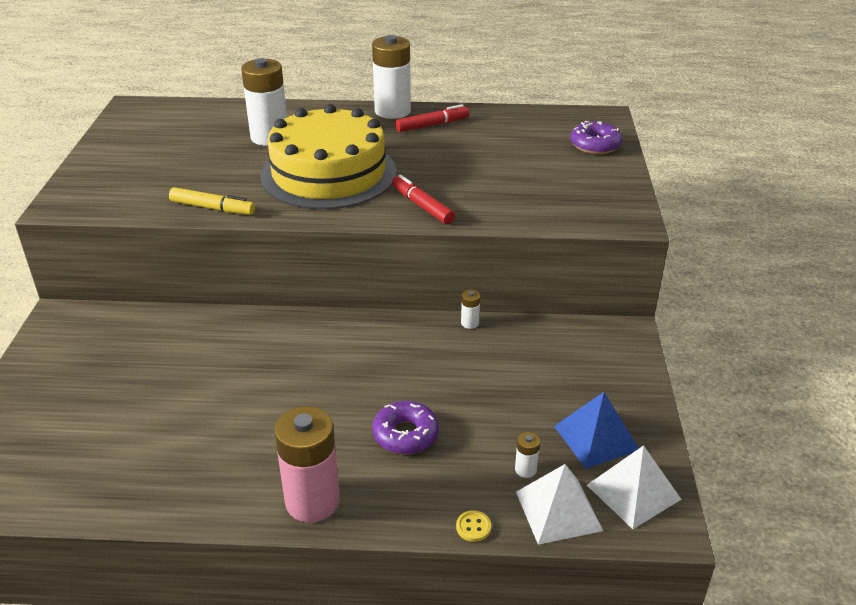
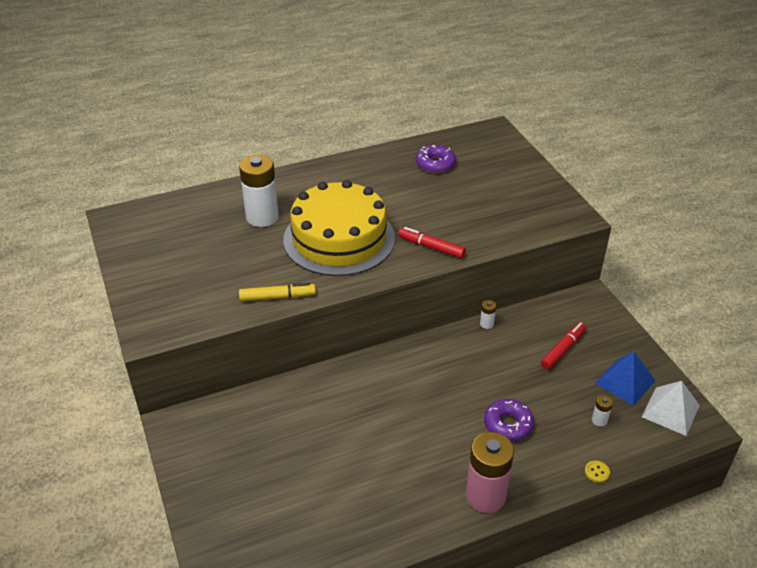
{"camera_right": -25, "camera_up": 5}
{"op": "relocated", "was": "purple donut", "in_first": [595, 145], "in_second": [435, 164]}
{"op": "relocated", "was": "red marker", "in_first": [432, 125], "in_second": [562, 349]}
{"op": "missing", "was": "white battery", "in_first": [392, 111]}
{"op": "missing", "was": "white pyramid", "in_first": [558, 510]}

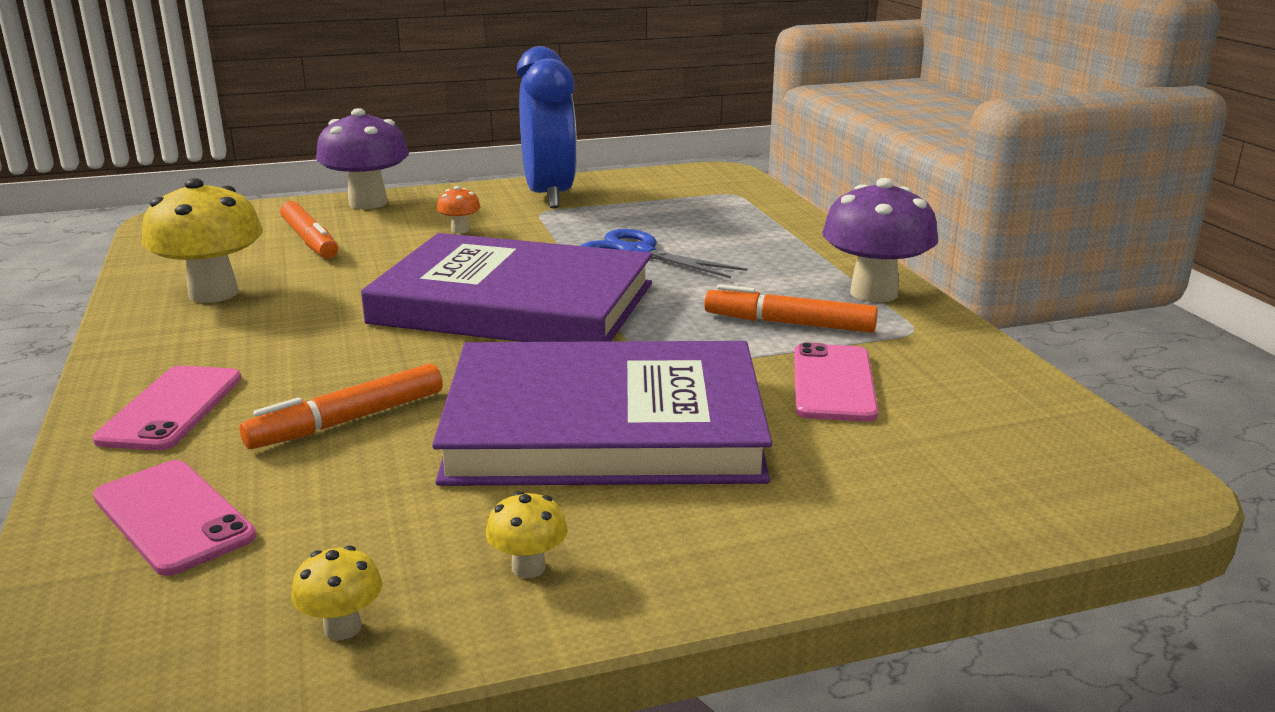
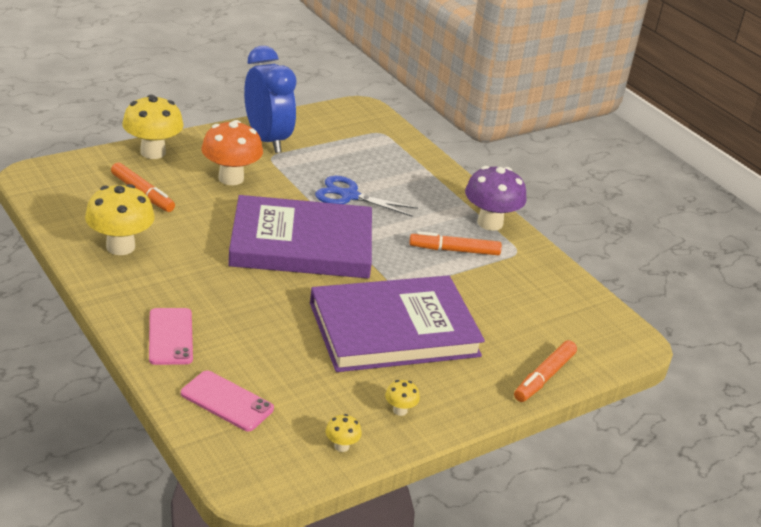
{"camera_right": -20, "camera_up": 10}
{"op": "colour", "was": "purple mushroom", "now": "yellow mushroom", "in_first": [368, 203], "in_second": [153, 152]}
{"op": "size", "was": "orange mushroom", "in_first": [460, 230], "in_second": [231, 178], "ratio": 2.22}
{"op": "relocated", "was": "orange marker", "in_first": [348, 421], "in_second": [544, 377]}
{"op": "missing", "was": "pink phone", "in_first": [833, 383]}

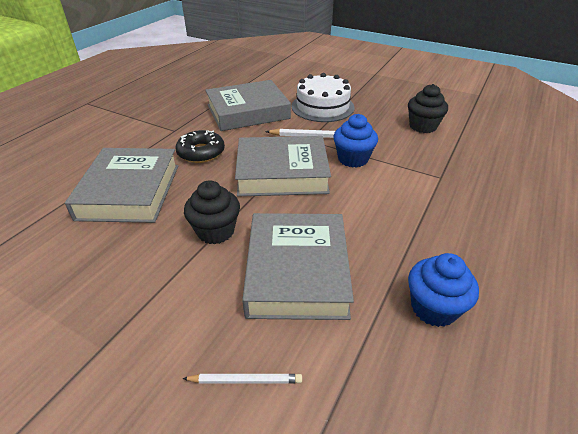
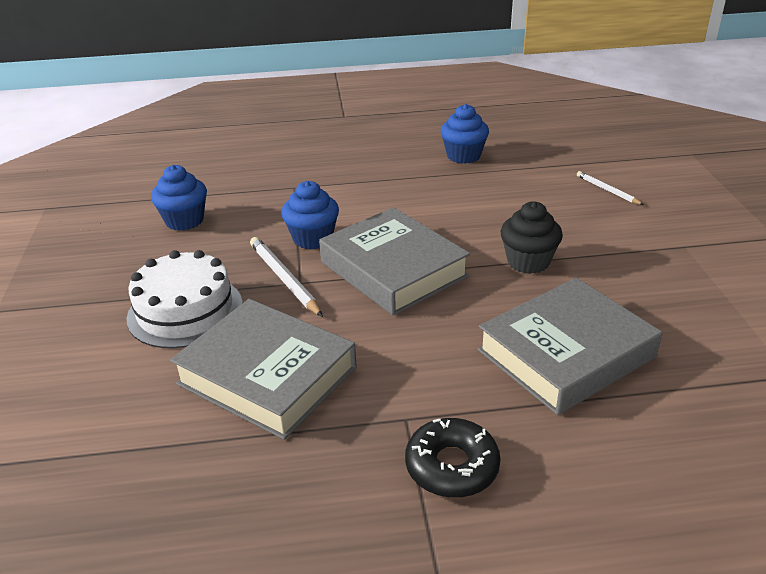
{"camera_right": -125, "camera_up": -5}
{"op": "colour", "was": "black cupcake", "now": "blue cupcake", "in_first": [423, 126], "in_second": [184, 221]}
{"op": "relocated", "was": "black donut", "in_first": [201, 152], "in_second": [452, 466]}
{"op": "missing", "was": "grey book", "in_first": [297, 271]}

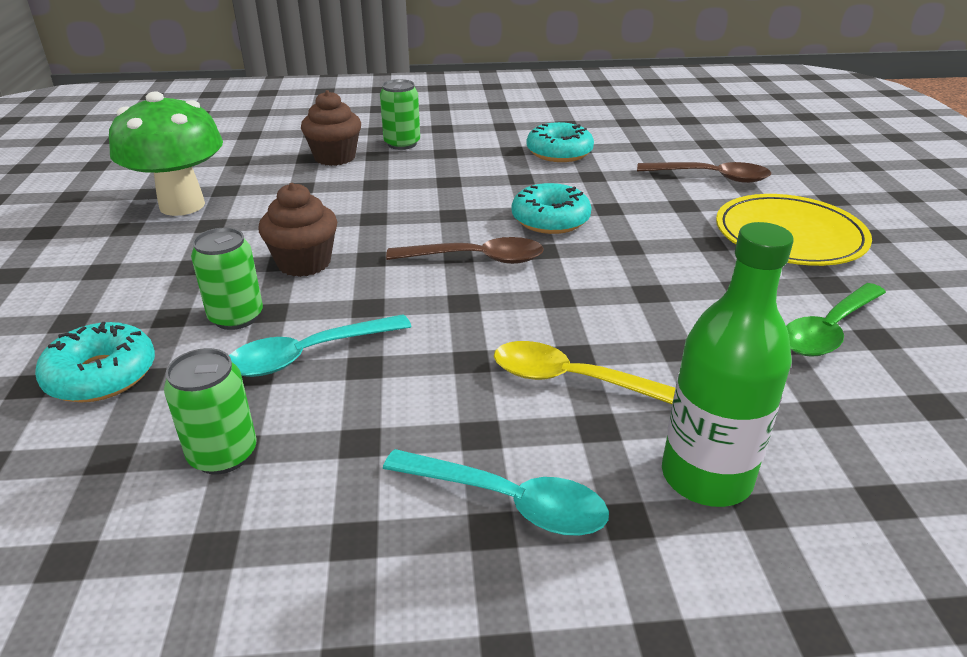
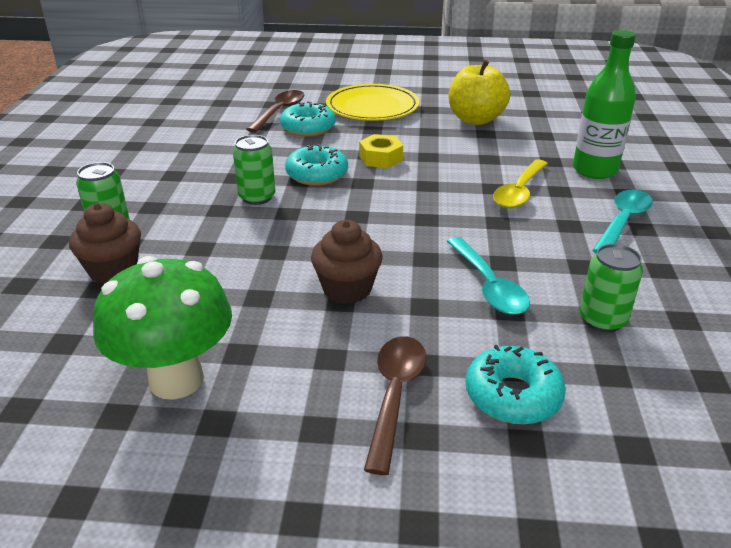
{"camera_right": -80, "camera_up": 0}
{"op": "relocated", "was": "green can", "in_first": [236, 317], "in_second": [257, 197]}
{"op": "relocated", "was": "turquoise donut", "in_first": [559, 152], "in_second": [308, 128]}
{"op": "appeared", "now": "yellow nut", "in_second": [381, 158]}
{"op": "relocated", "was": "brown spoon", "in_first": [476, 259], "in_second": [395, 395]}
{"op": "exchanged", "was": "green spoon", "now": "yellow apple", "in_first": [829, 330], "in_second": [475, 119]}

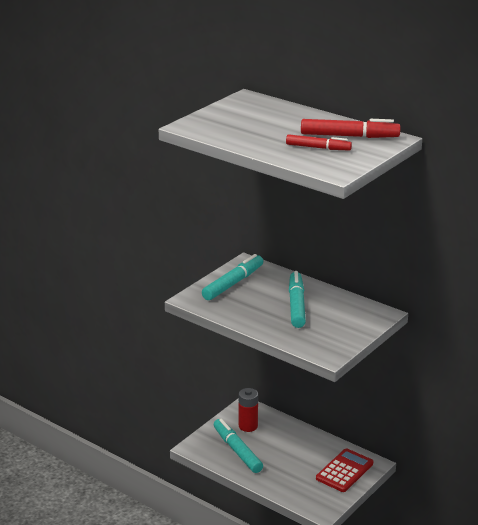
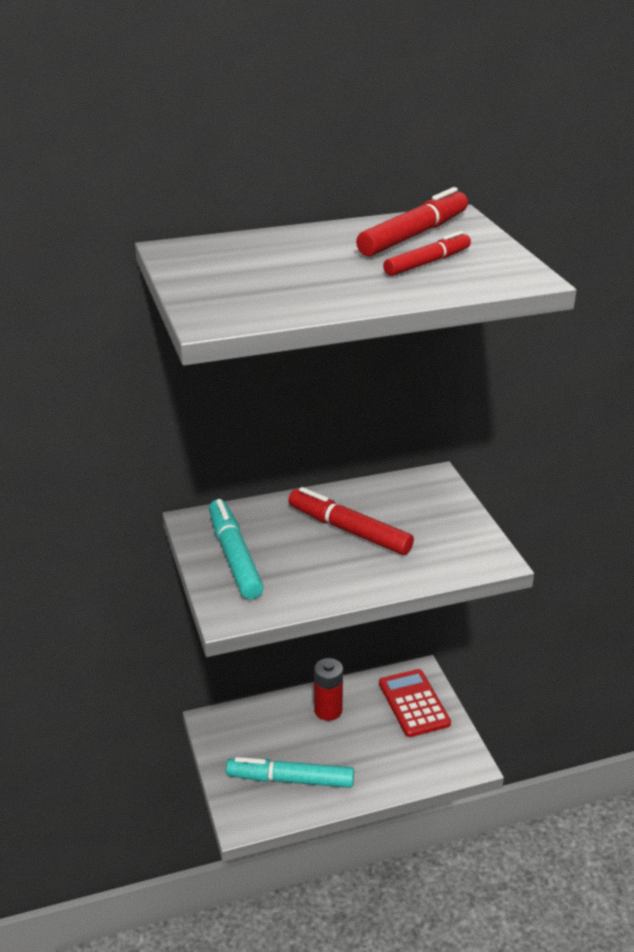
{"camera_right": -55, "camera_up": 5}
{"op": "colour", "was": "turquoise marker", "now": "red marker", "in_first": [296, 305], "in_second": [349, 530]}
{"op": "relocated", "was": "red battery", "in_first": [248, 426], "in_second": [328, 710]}

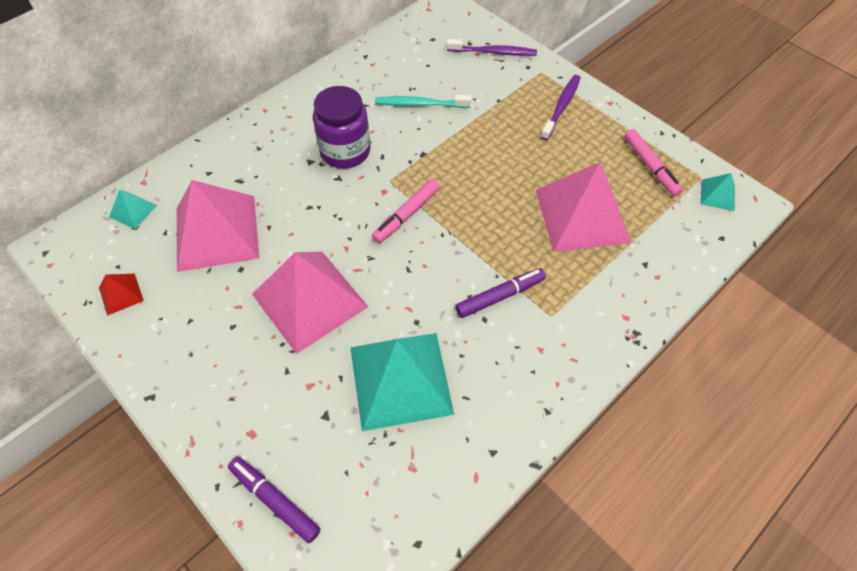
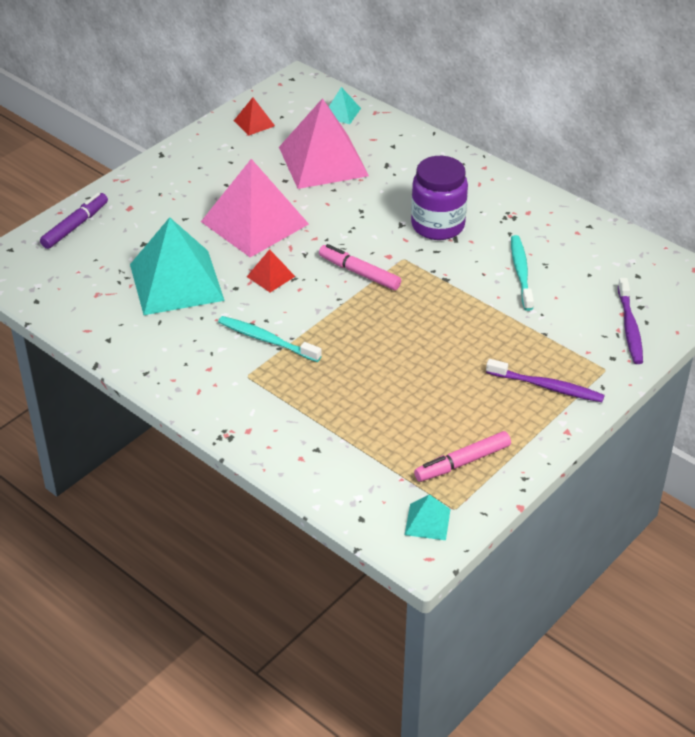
{"camera_right": 85, "camera_up": -15}
{"op": "exchanged", "was": "purple marker", "now": "turquoise toothbrush", "in_first": [500, 296], "in_second": [267, 340]}
{"op": "appeared", "now": "red pyramid", "in_second": [271, 276]}
{"op": "missing", "was": "pink pyramid", "in_first": [582, 215]}

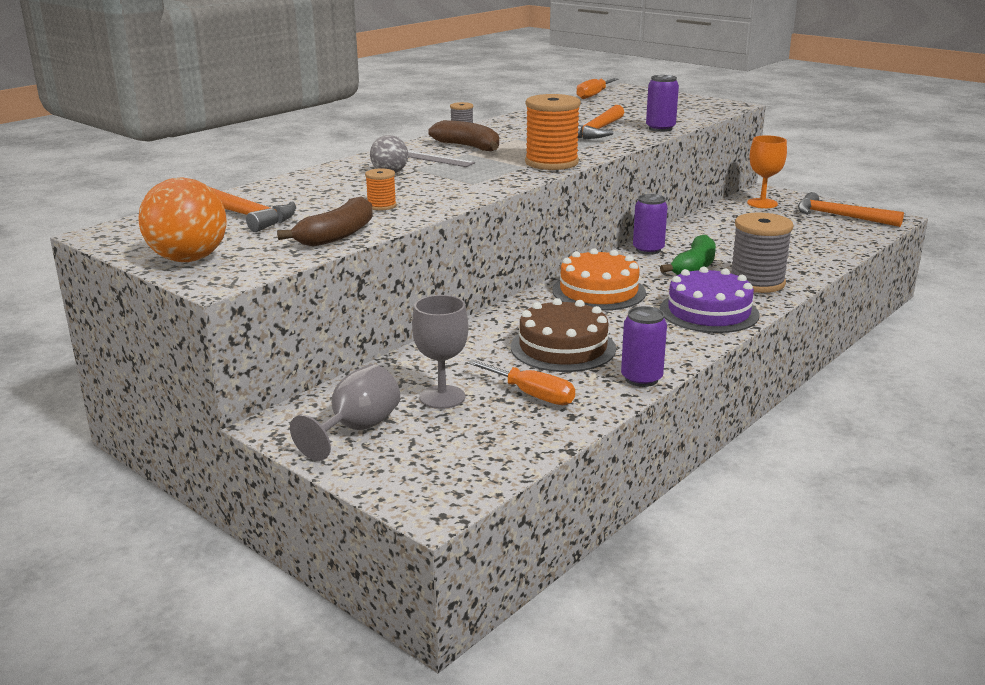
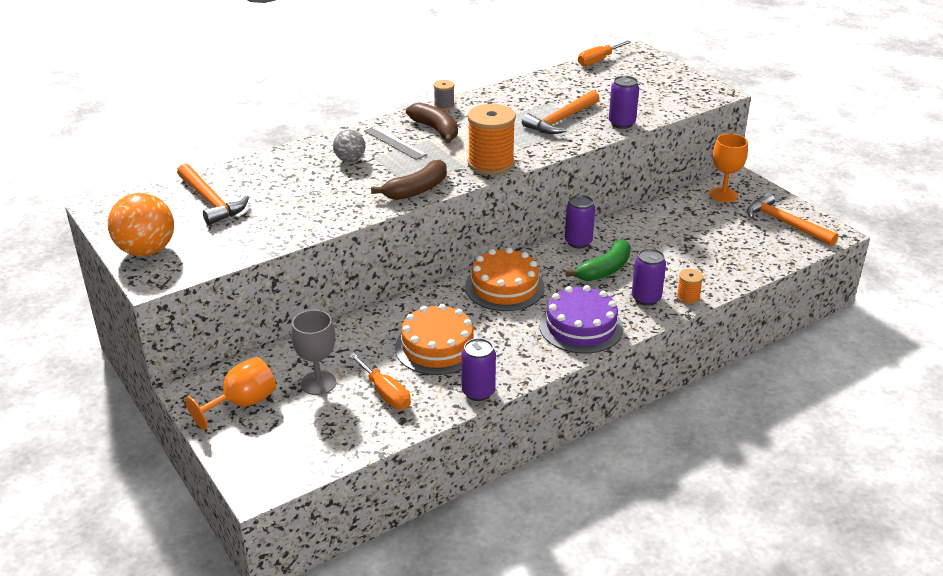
{"camera_right": 15, "camera_up": 10}
{"op": "colour", "was": "grey goblet", "now": "orange goblet", "in_first": [357, 429], "in_second": [242, 404]}
{"op": "relocated", "was": "brown banana", "in_first": [337, 235], "in_second": [416, 190]}
{"op": "colour", "was": "brown cake", "now": "orange cake", "in_first": [563, 347], "in_second": [437, 347]}
{"op": "exchanged", "was": "grey spool", "now": "purple can", "in_first": [757, 282], "in_second": [646, 298]}
{"op": "relocated", "was": "orange spool", "in_first": [381, 206], "in_second": [688, 297]}

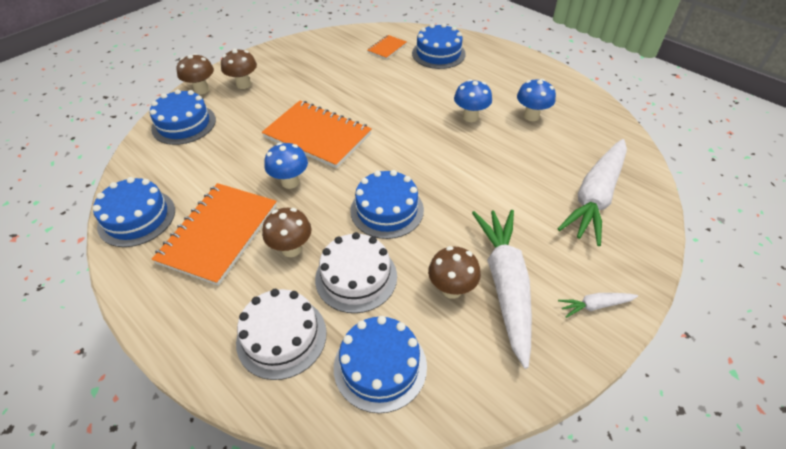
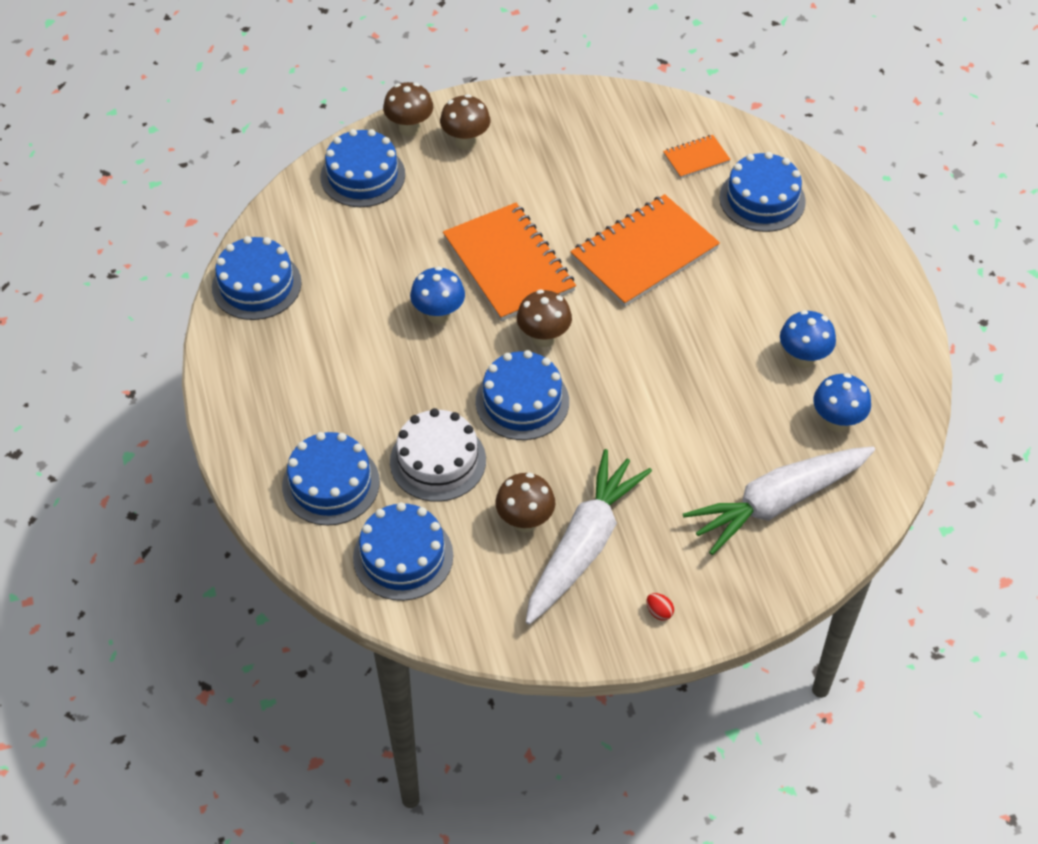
{"camera_right": 30, "camera_up": 5}
{"op": "colour", "was": "white cake", "now": "blue cake", "in_first": [281, 337], "in_second": [331, 484]}
{"op": "relocated", "was": "brown mushroom", "in_first": [291, 249], "in_second": [543, 338]}
{"op": "relocated", "was": "orange notebook", "in_first": [219, 234], "in_second": [644, 253]}
{"op": "exchanged", "was": "white carrot", "now": "red egg", "in_first": [595, 305], "in_second": [659, 612]}
{"op": "relocated", "was": "blue mushroom", "in_first": [470, 117], "in_second": [836, 422]}

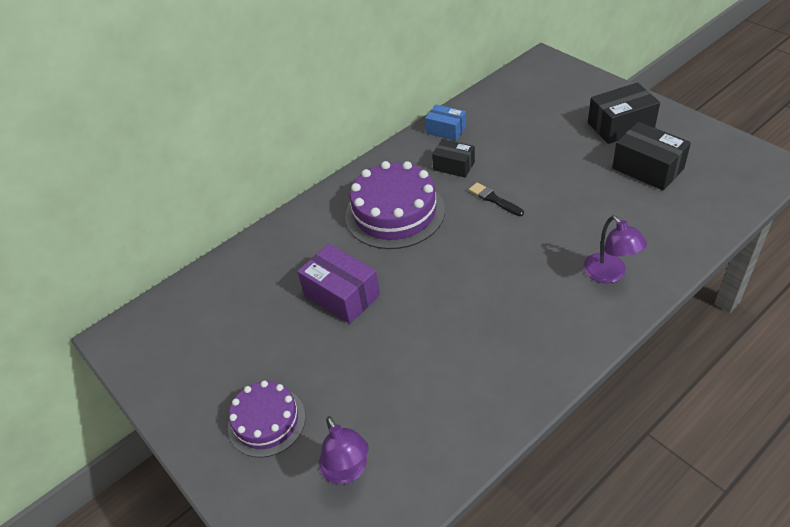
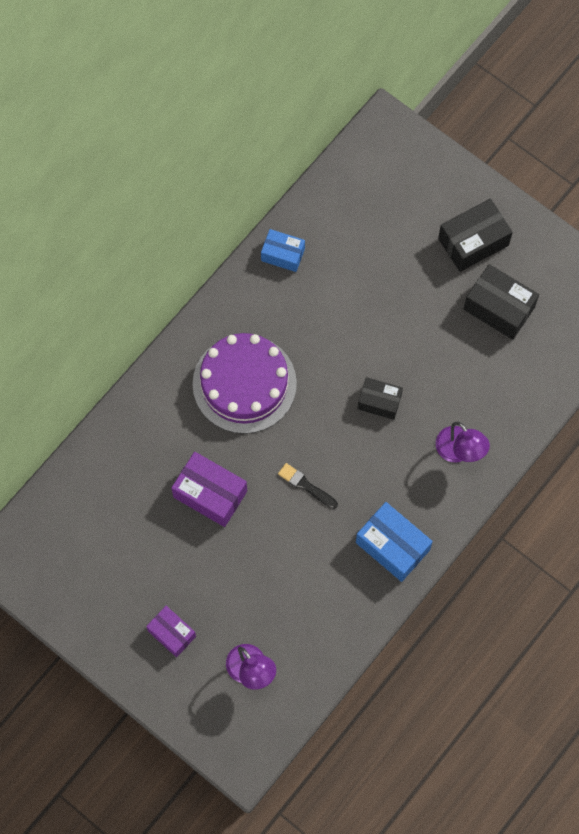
{"camera_right": -15, "camera_up": 25}
{"op": "exchanged", "was": "purple cake", "now": "purple box", "in_first": [266, 421], "in_second": [171, 633]}
{"op": "relocated", "was": "black brush", "in_first": [494, 199], "in_second": [306, 485]}
{"op": "appeared", "now": "blue box", "in_second": [392, 546]}
{"op": "relocated", "was": "black box", "in_first": [454, 166], "in_second": [379, 402]}

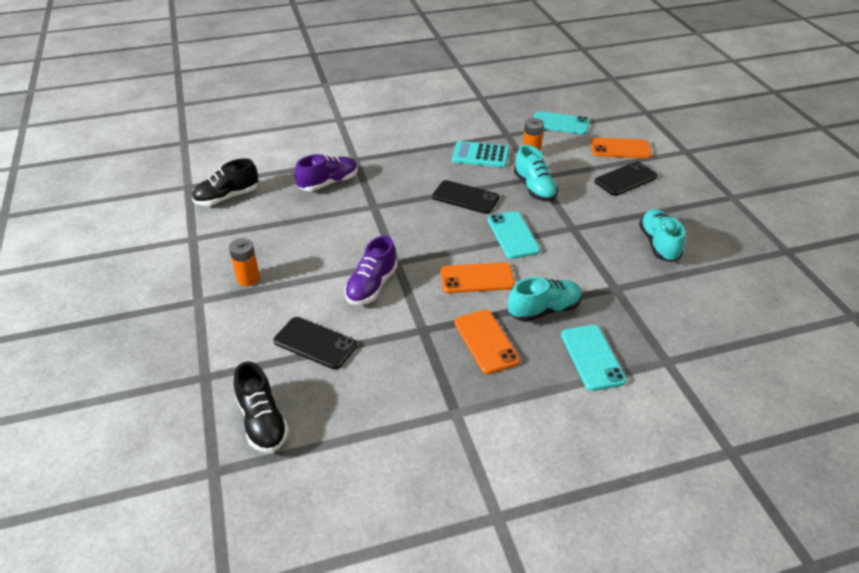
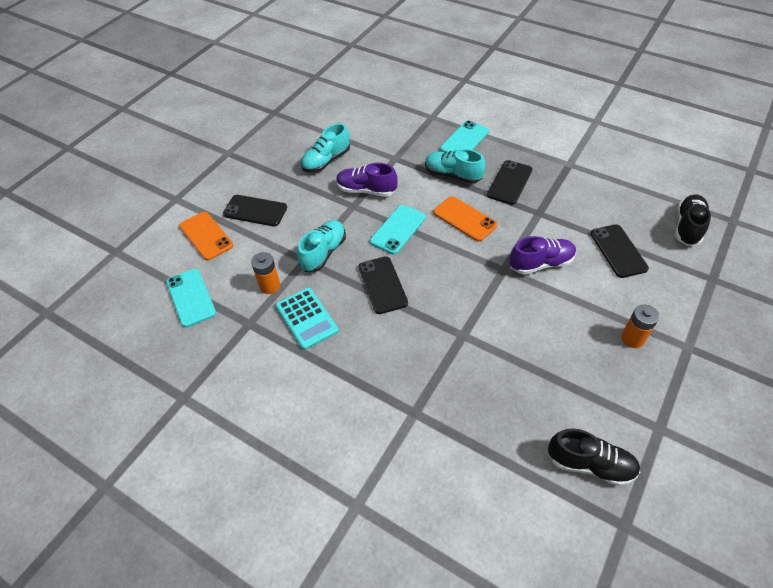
{"camera_right": -130, "camera_up": 10}
{"op": "relocated", "was": "purple shoe", "in_first": [328, 183], "in_second": [366, 190]}
{"op": "colour", "was": "orange phone", "now": "black phone", "in_first": [486, 341], "in_second": [509, 182]}

